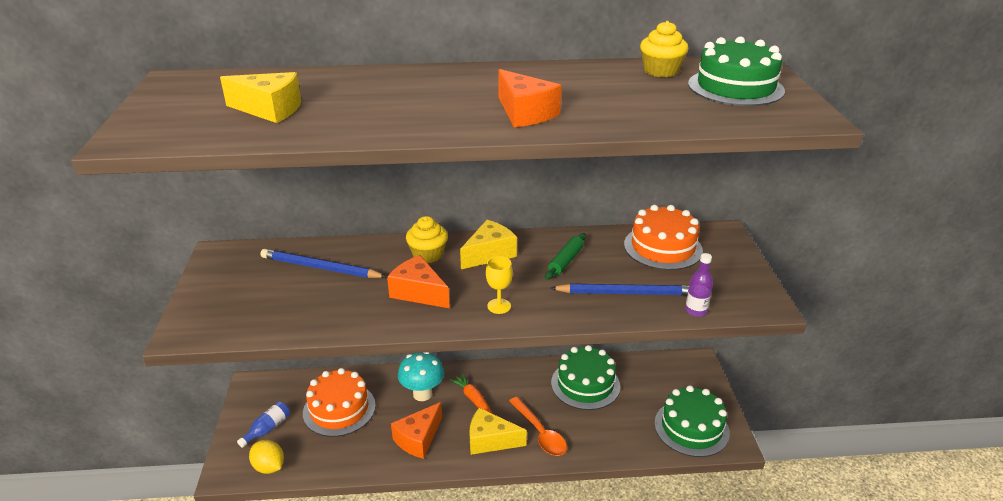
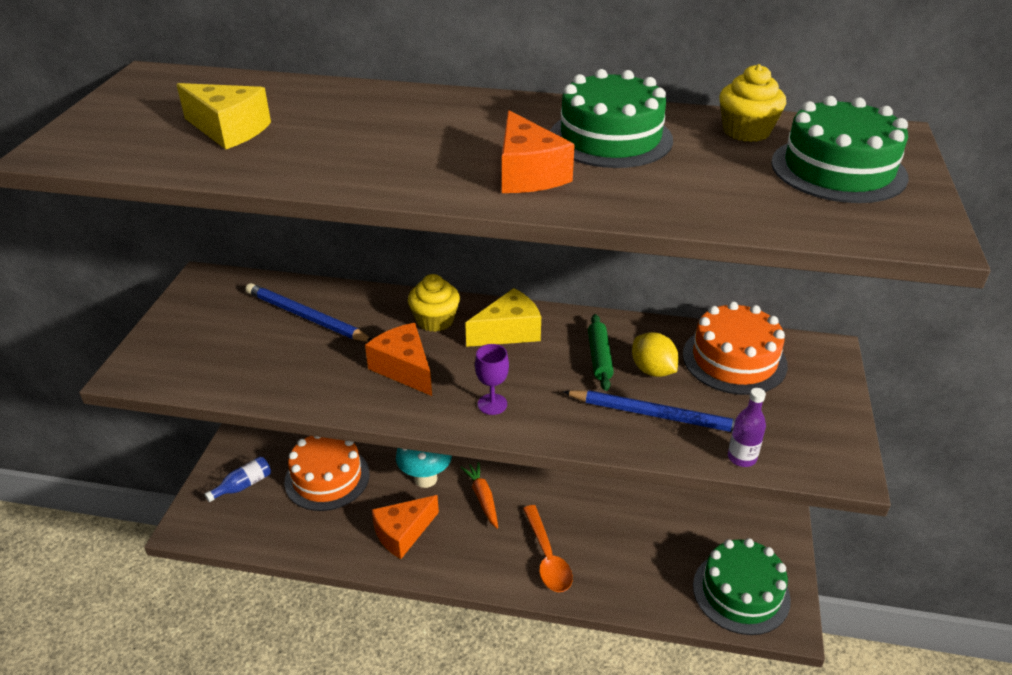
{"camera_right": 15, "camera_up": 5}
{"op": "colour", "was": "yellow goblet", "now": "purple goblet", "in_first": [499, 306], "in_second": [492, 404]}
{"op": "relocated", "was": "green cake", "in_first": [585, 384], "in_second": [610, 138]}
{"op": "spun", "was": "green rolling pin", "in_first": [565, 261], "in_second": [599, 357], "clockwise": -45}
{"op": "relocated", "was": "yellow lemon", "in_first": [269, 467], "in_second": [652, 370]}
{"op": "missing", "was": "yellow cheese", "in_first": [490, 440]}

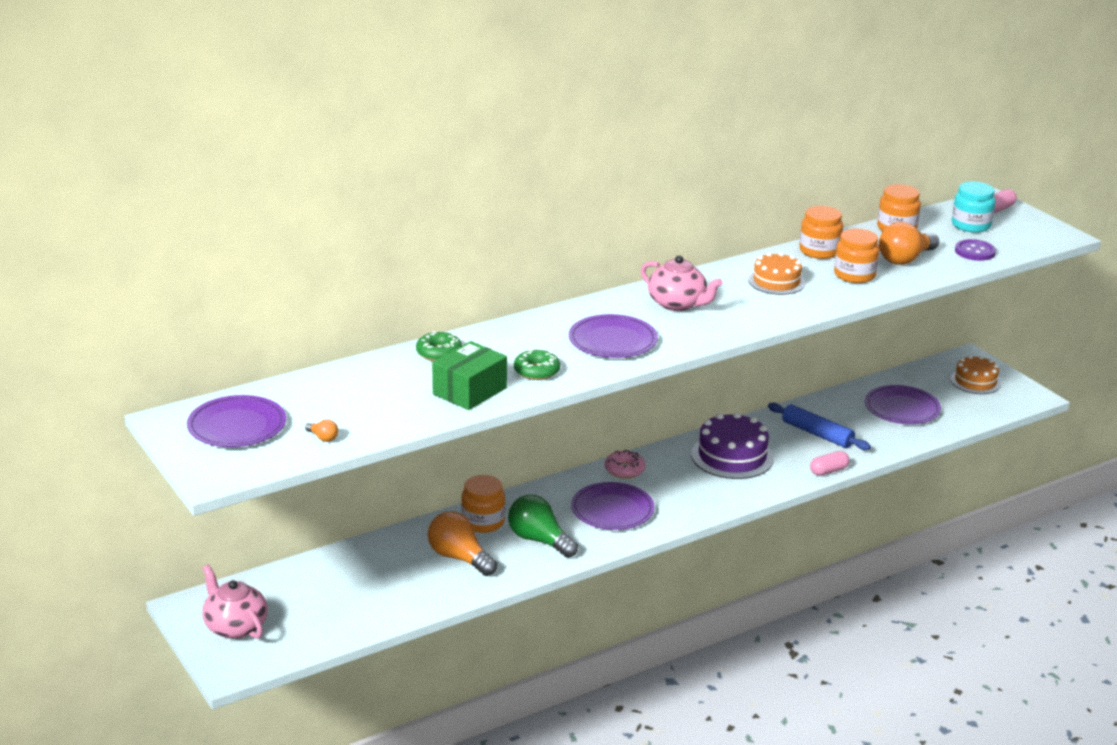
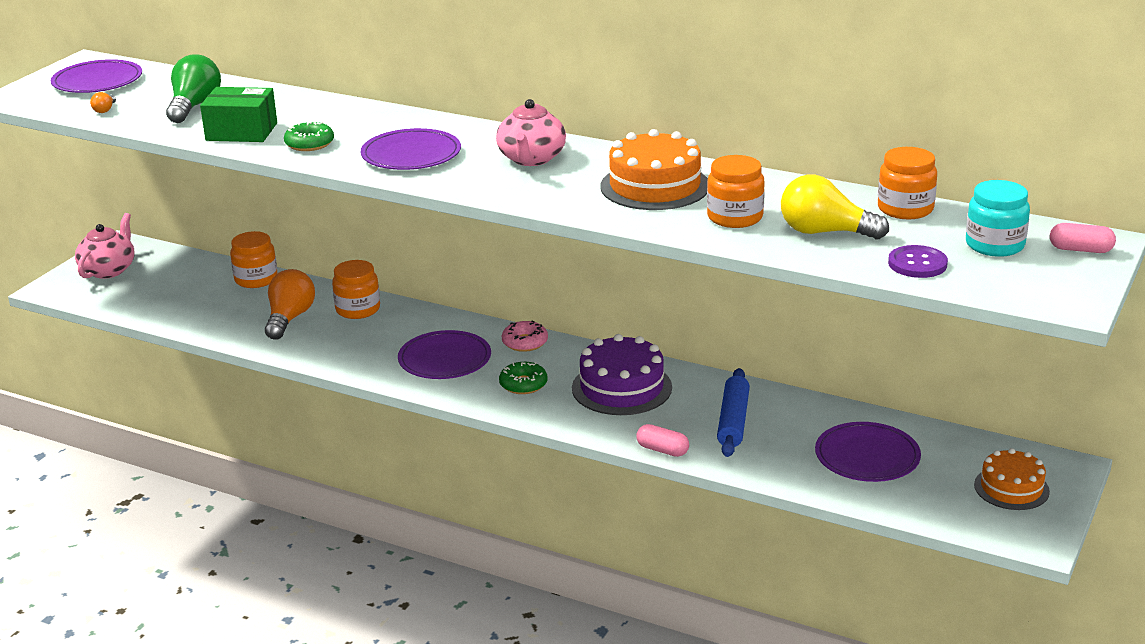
{"camera_right": 60, "camera_up": 0}
{"op": "relocated", "was": "green light bulb", "in_first": [539, 540], "in_second": [194, 106]}
{"op": "relocated", "was": "orange jar", "in_first": [819, 251], "in_second": [256, 279]}
{"op": "relocated", "was": "green donut", "in_first": [439, 353], "in_second": [523, 384]}
{"op": "size", "was": "orange cake", "in_first": [776, 281], "in_second": [655, 186], "ratio": 1.53}
{"op": "colour", "was": "orange light bulb", "now": "yellow light bulb", "in_first": [905, 259], "in_second": [825, 232]}

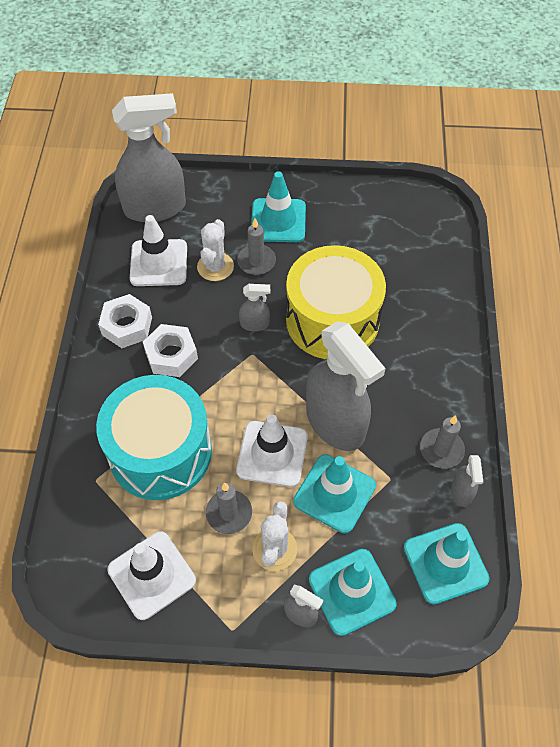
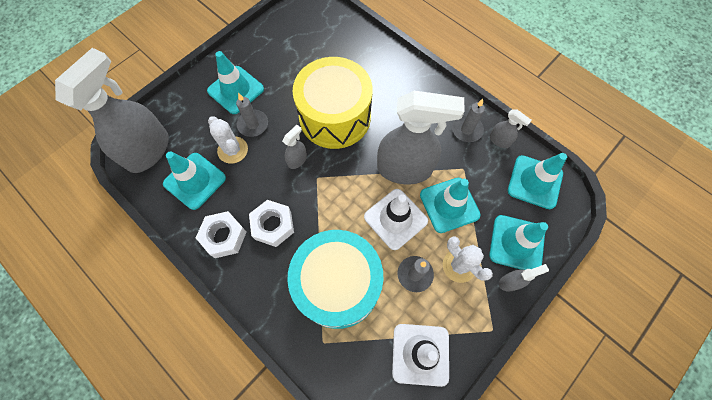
{"camera_right": -50, "camera_up": 10}
{"op": "colour", "was": "white traffic cone", "now": "turquoise traffic cone", "in_first": [159, 263], "in_second": [195, 181]}

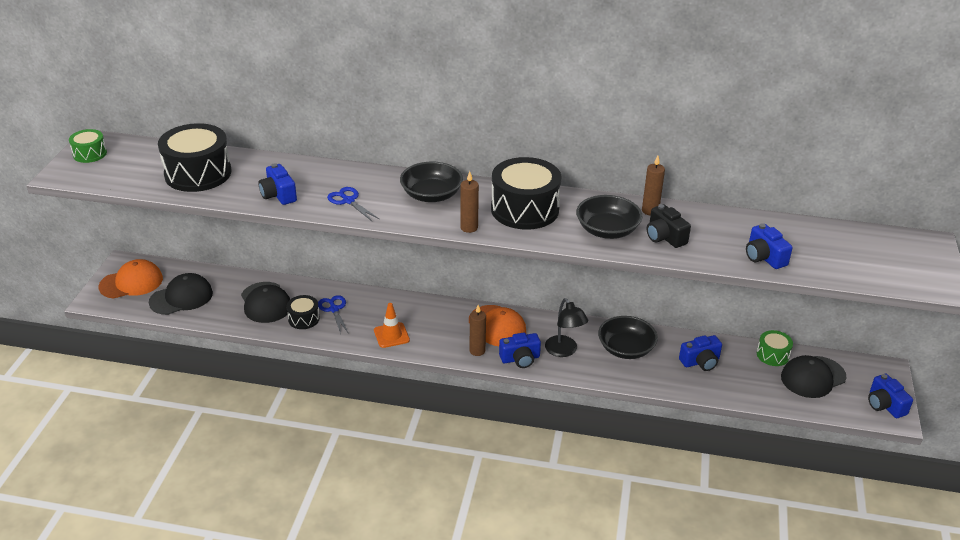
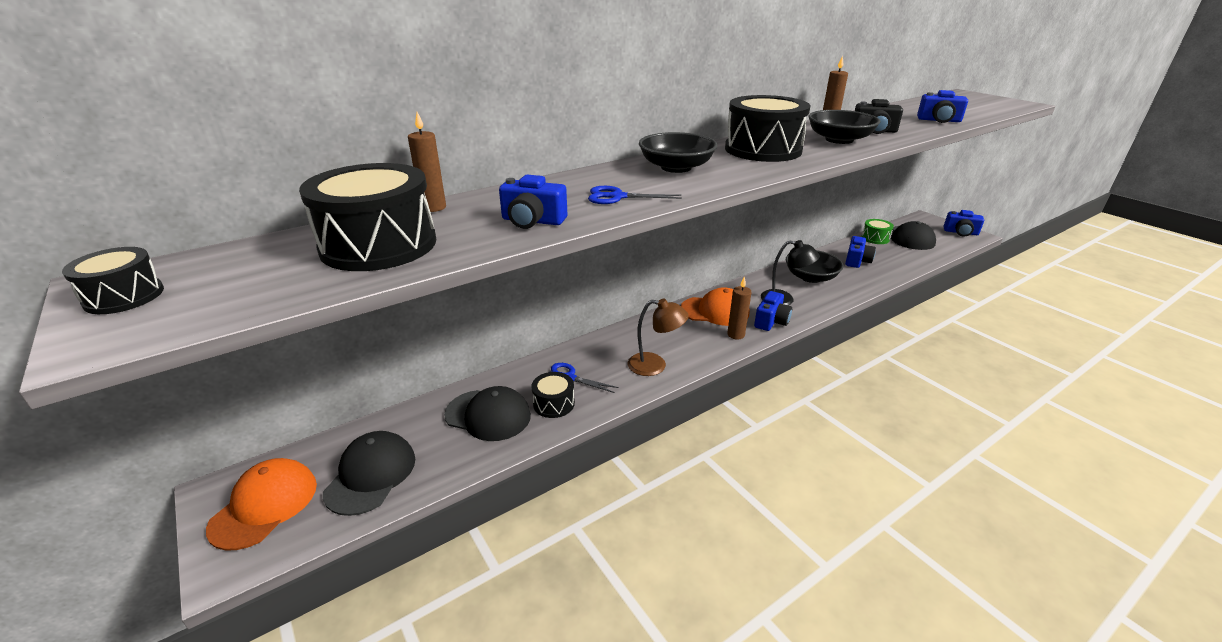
{"camera_right": -45, "camera_up": -5}
{"op": "colour", "was": "green drum", "now": "black drum", "in_first": [90, 154], "in_second": [124, 296]}
{"op": "relocated", "was": "brown candle", "in_first": [469, 228], "in_second": [433, 207]}
{"op": "exchanged", "was": "orange traffic cone", "now": "brown lamp", "in_first": [391, 335], "in_second": [655, 365]}

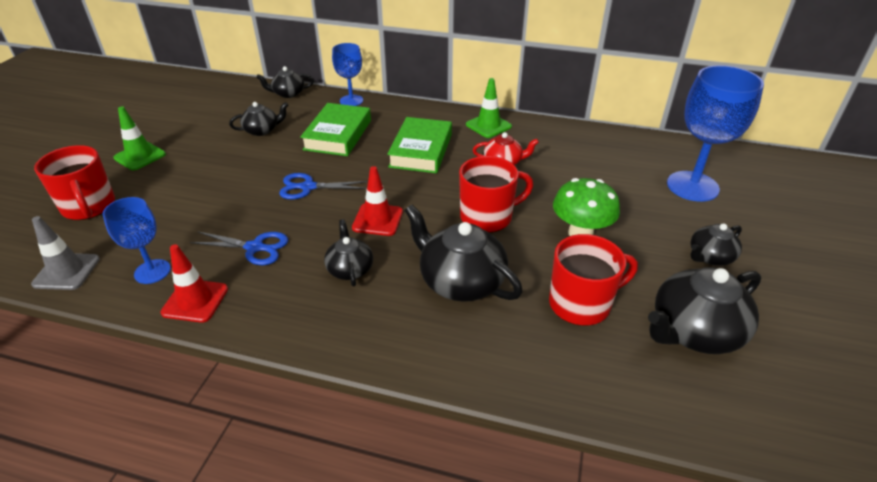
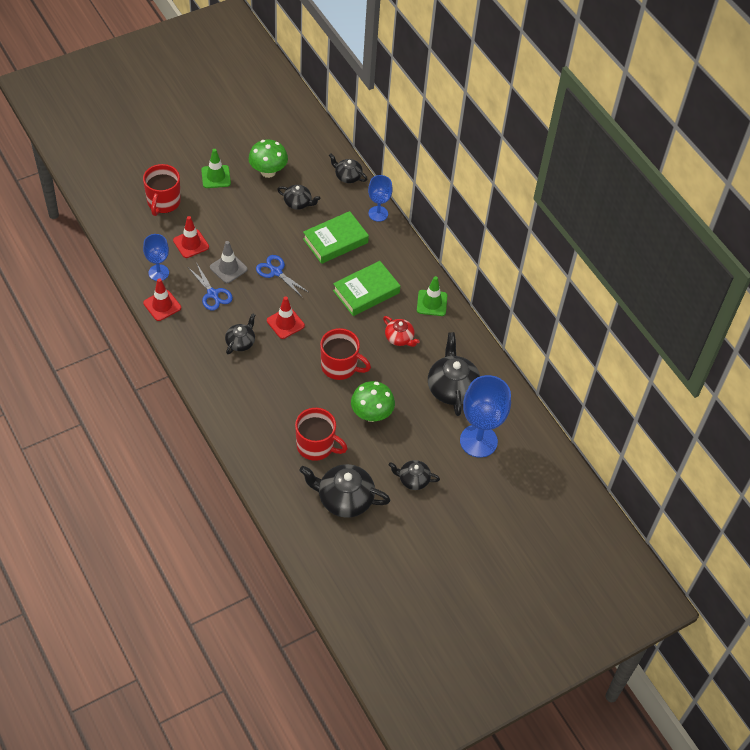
{"camera_right": 40, "camera_up": 15}
{"op": "appeared", "now": "red traffic cone", "in_second": [191, 244]}
{"op": "relocated", "was": "grey traffic cone", "in_first": [67, 271], "in_second": [228, 268]}
{"op": "appeared", "now": "green mushroom", "in_second": [268, 172]}
{"op": "relocated", "was": "black teapot", "in_first": [460, 281], "in_second": [452, 388]}

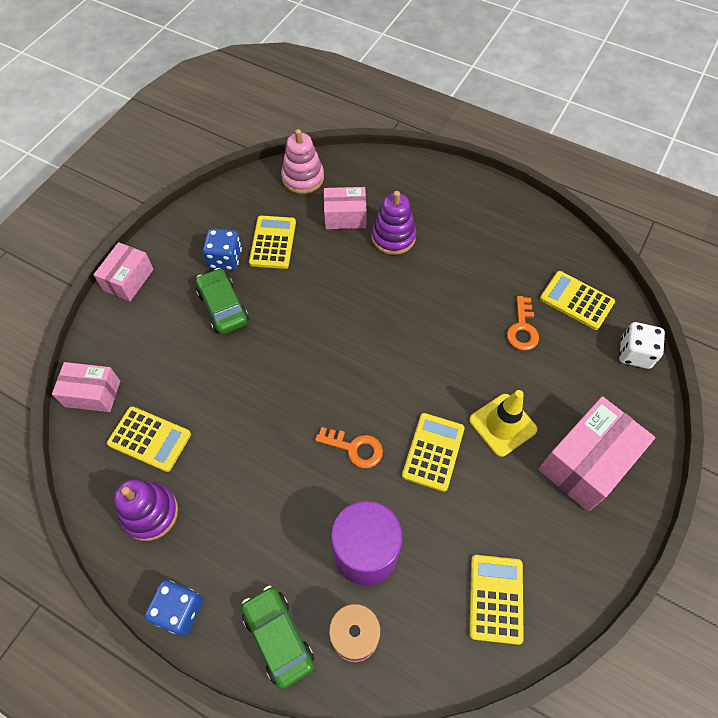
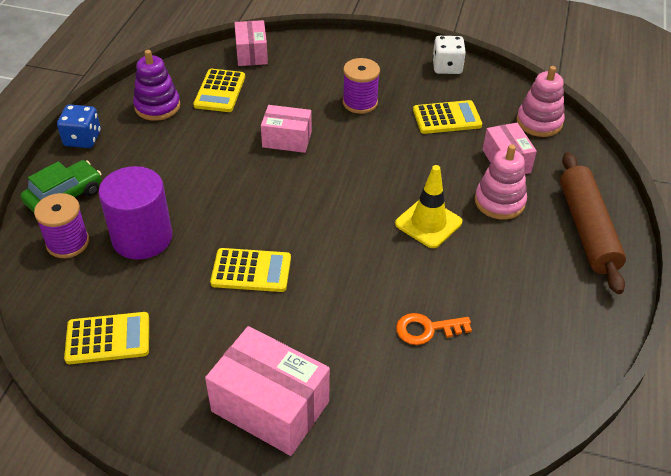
{"camera_right": 75, "camera_up": -15}
{"op": "relocated", "was": "pink box", "in_first": [128, 280], "in_second": [287, 139]}
{"op": "exchanged", "was": "green car", "now": "purple spool", "in_first": [223, 307], "in_second": [360, 103]}
{"op": "relocated", "was": "yellow traffic cone", "in_first": [502, 425], "in_second": [428, 223]}
{"op": "relocated", "was": "white dice", "in_first": [634, 353], "in_second": [447, 67]}
{"op": "colour", "was": "purple stacking toy", "now": "pink stacking toy", "in_first": [393, 237], "in_second": [499, 202]}
{"op": "appeared", "now": "brown rolling pin", "in_second": [587, 229]}
{"op": "missing", "was": "blue dice", "in_first": [225, 259]}
{"op": "missing", "was": "orange key", "in_first": [354, 448]}
{"op": "missing", "was": "yellow calculator", "in_first": [576, 300]}

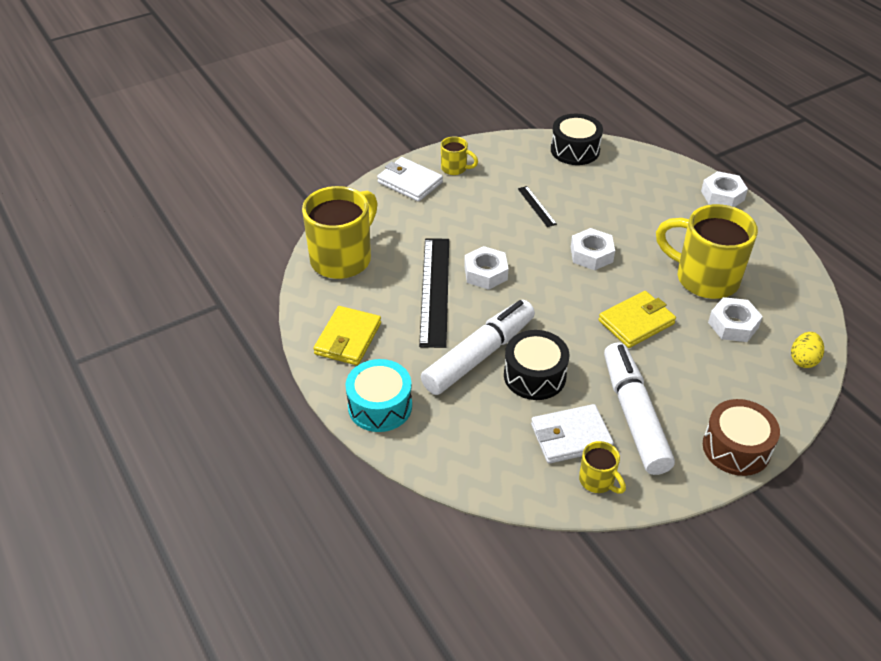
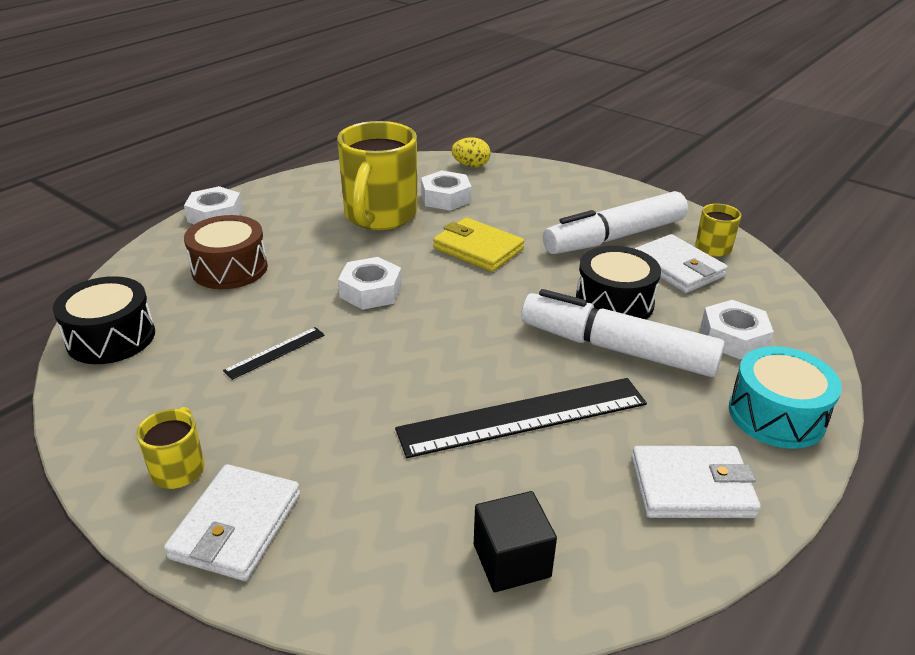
{"camera_right": -110, "camera_up": -10}
{"op": "relocated", "was": "brown drum", "in_first": [736, 448], "in_second": [229, 268]}
{"op": "exchanged", "was": "yellow mug", "now": "black cube", "in_first": [342, 258], "in_second": [511, 560]}
{"op": "colour", "was": "yellow wallet", "now": "white wallet", "in_first": [348, 338], "in_second": [691, 487]}
{"op": "relocated", "was": "white nut", "in_first": [485, 273], "in_second": [733, 338]}

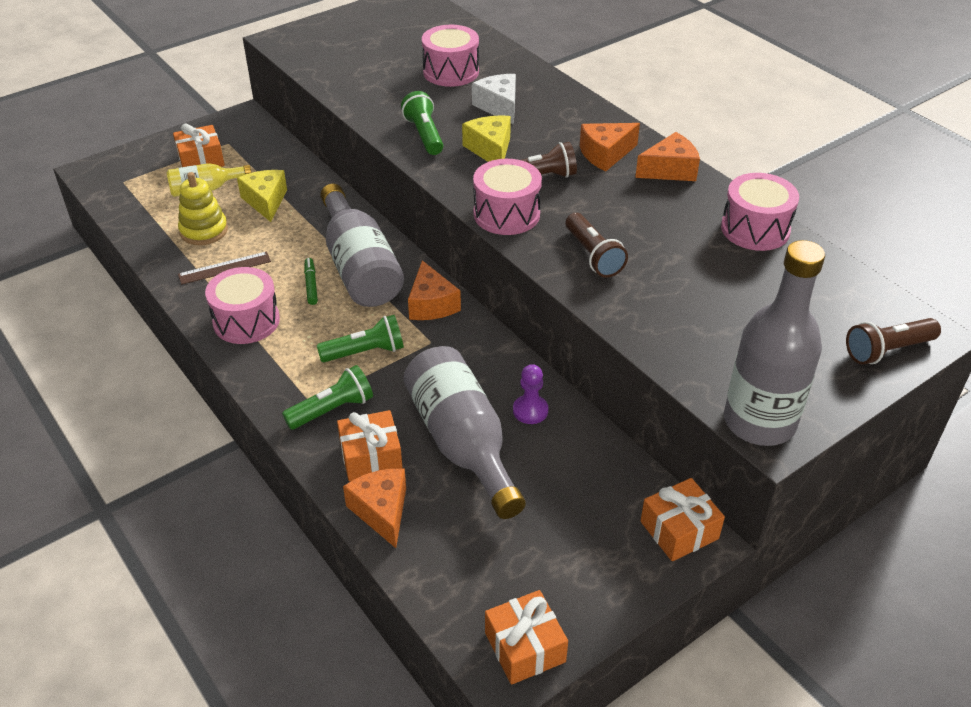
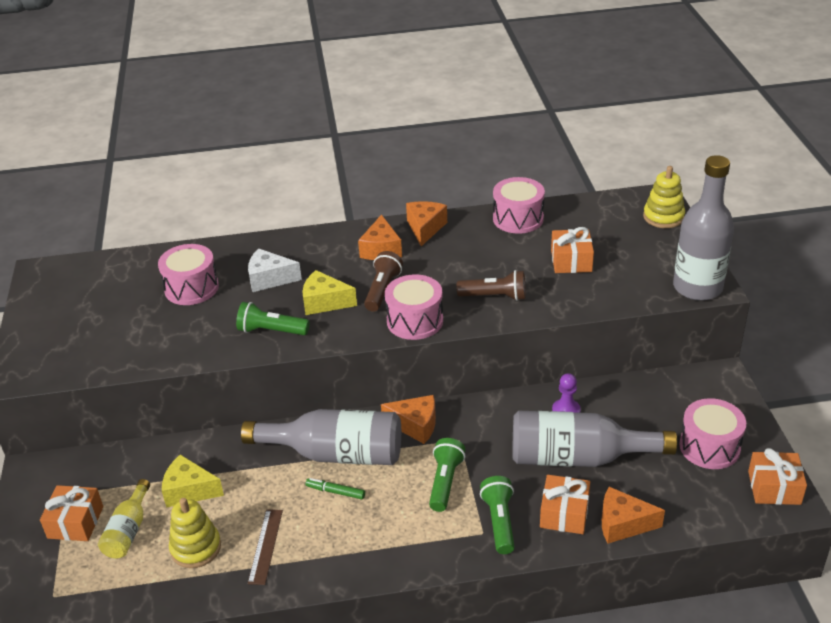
{"camera_right": -60, "camera_up": -5}
{"op": "relocated", "was": "orange gift", "in_first": [679, 530], "in_second": [571, 261]}
{"op": "exchanged", "was": "brown flashlight", "now": "yellow stacking toy", "in_first": [887, 350], "in_second": [663, 217]}
{"op": "relocated", "was": "pink drum", "in_first": [246, 321], "in_second": [709, 447]}

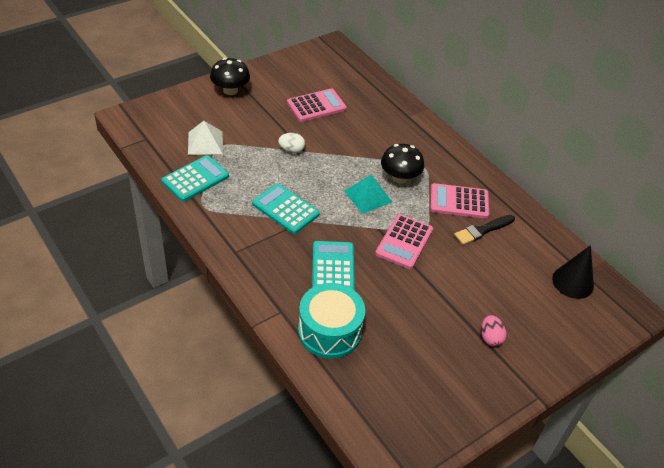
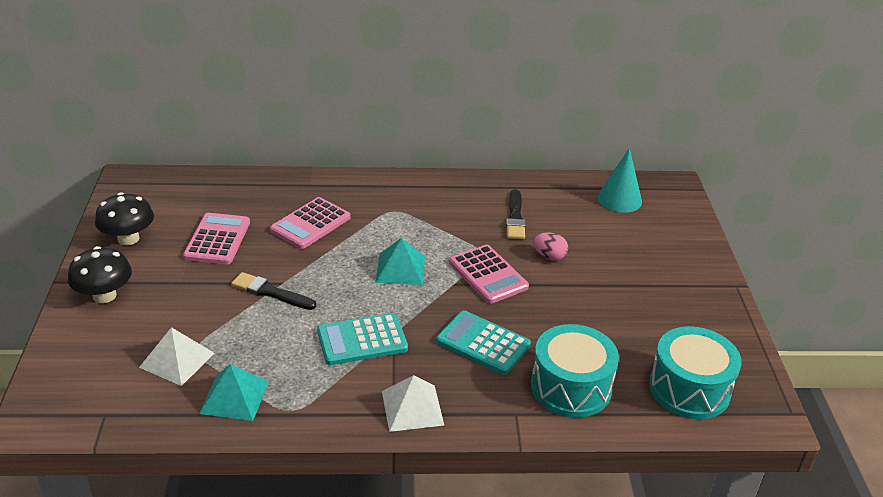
{"camera_right": -55, "camera_up": -10}
{"op": "relocated", "was": "black mushroom", "in_first": [400, 177], "in_second": [128, 239]}
{"op": "exchanged", "was": "turquoise calculator", "now": "turquoise pyramid", "in_first": [195, 179], "in_second": [234, 397]}
{"op": "exchanged", "was": "white egg", "now": "black brush", "in_first": [291, 150], "in_second": [270, 292]}
{"op": "relocated", "was": "pink calculator", "in_first": [459, 202], "in_second": [310, 224]}
{"op": "appeared", "now": "white pyramid", "in_second": [412, 408]}
{"op": "relocated", "was": "pink egg", "in_first": [490, 338], "in_second": [549, 256]}
{"op": "colour", "was": "black cone", "now": "turquoise cone", "in_first": [573, 282], "in_second": [619, 199]}
{"op": "appeared", "now": "turquoise drum", "in_second": [689, 389]}

